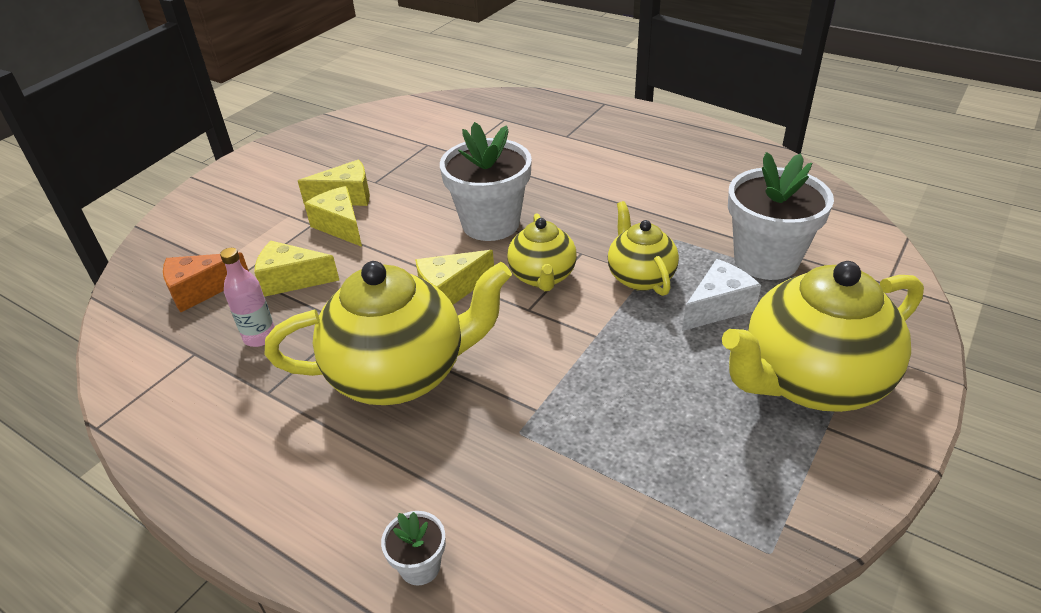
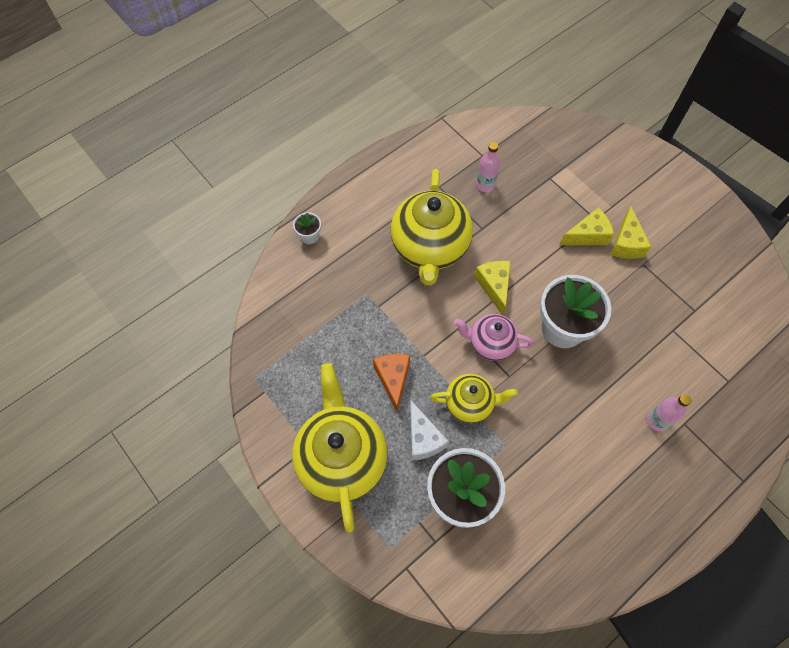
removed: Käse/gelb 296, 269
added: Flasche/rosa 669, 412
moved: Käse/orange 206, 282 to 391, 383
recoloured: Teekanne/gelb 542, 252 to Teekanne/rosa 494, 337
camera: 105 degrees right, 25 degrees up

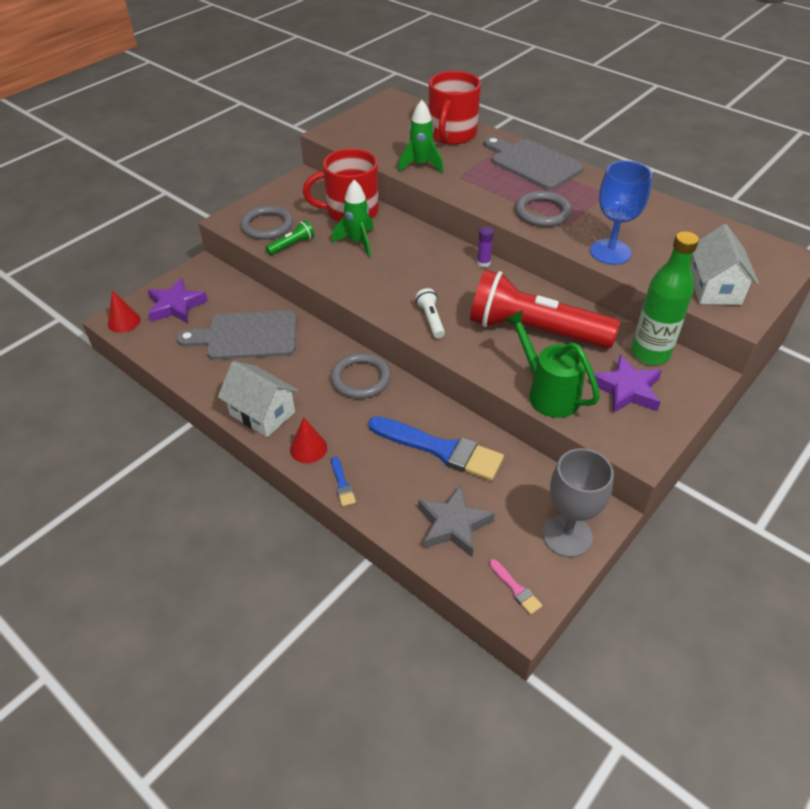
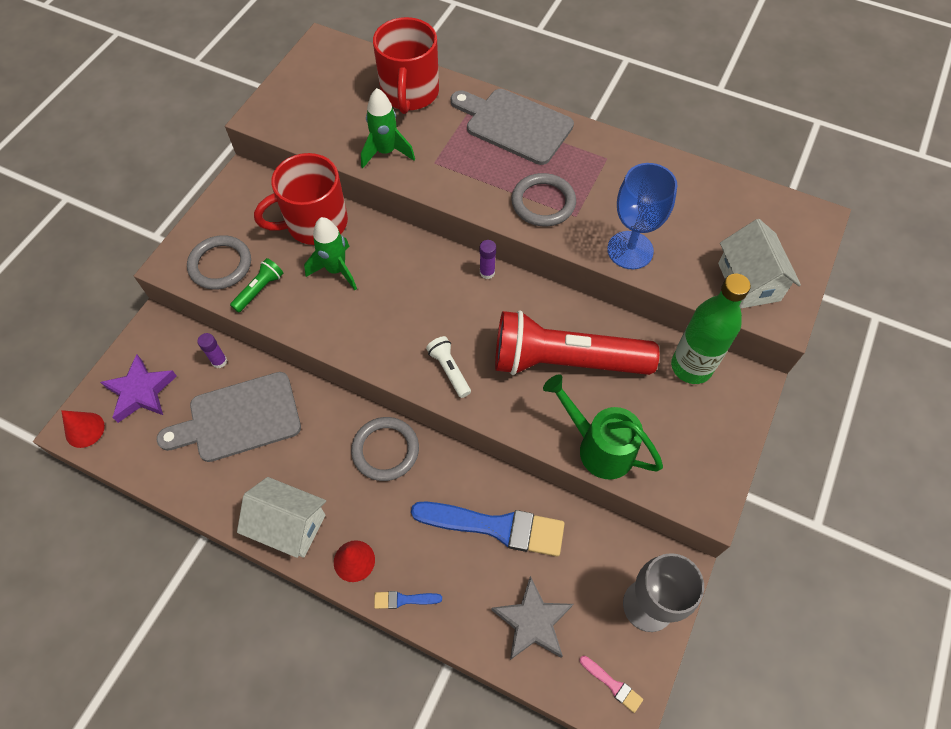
removed: Stern/lila 625, 384
added: Klebestift/lila 212, 350
turned: Pinsel/blau 343, 481 = 408, 600 120 degrees clockwise
camera: 15 degrees left, 15 degrees up

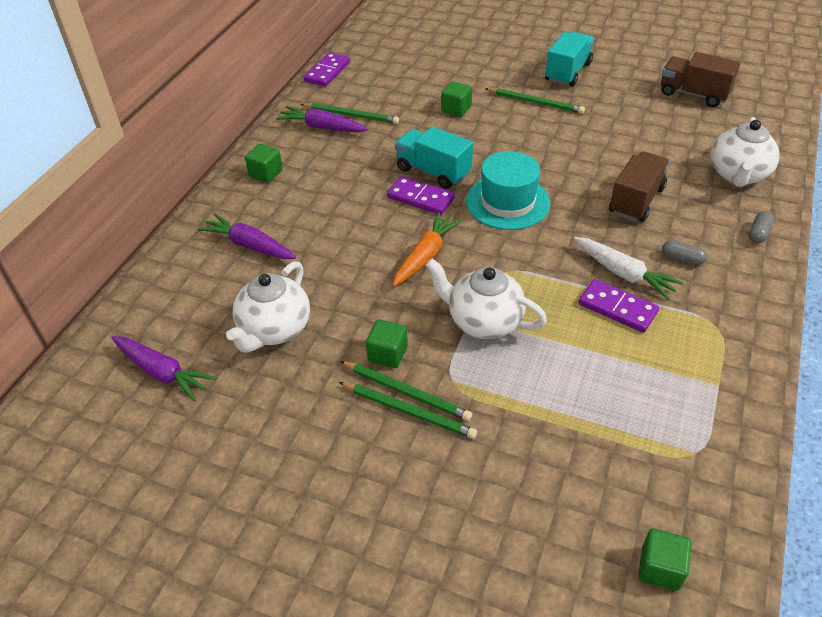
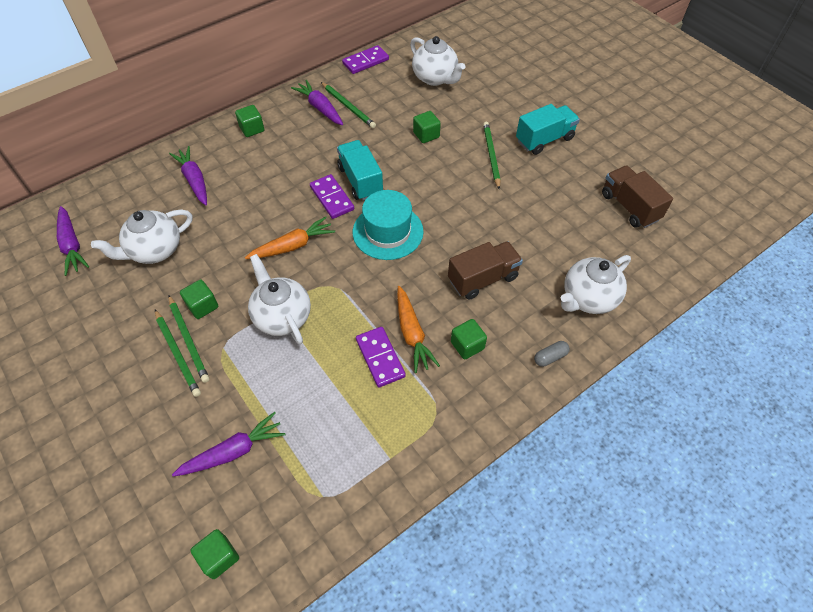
added: Karotte/lila 228, 444; Teekanne/weiß 437, 61
replaced: Kapsel/grau 684, 252 to Kubus/grün 469, 339
recoloured: Karotte/weiß 629, 268 to Karotte/orange 418, 329
turned: Bleistift/grün 535, 101 = 492, 155 150 degrees counterclockwise
camera: 30 degrees right, 10 degrees up

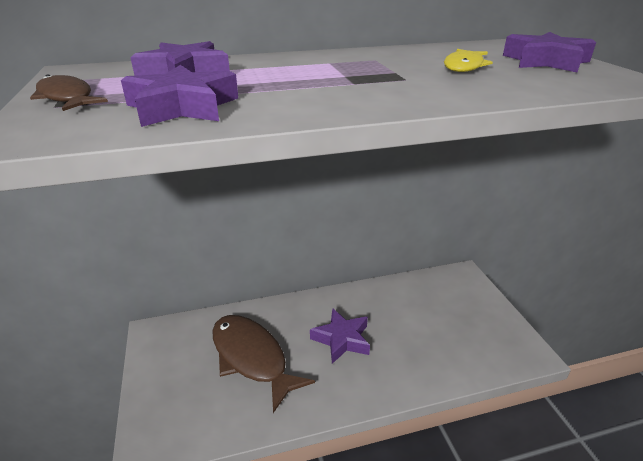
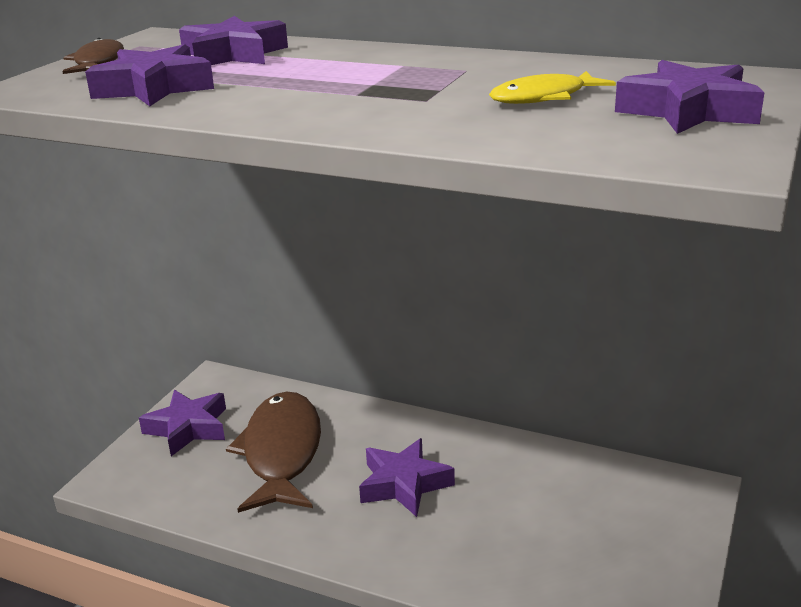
added: Stern/lila 182, 423
camera: 40 degrees right, 5 degrees down

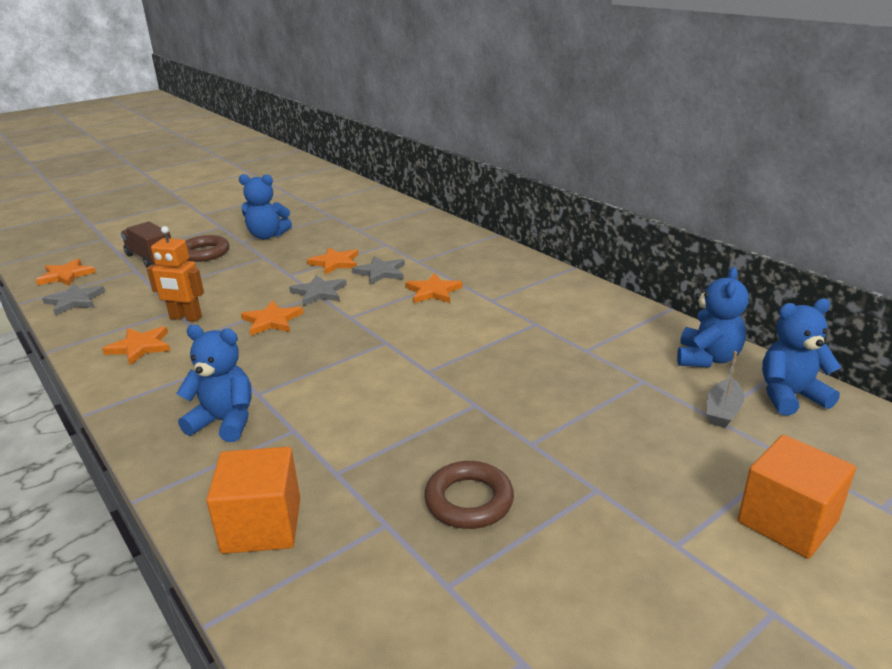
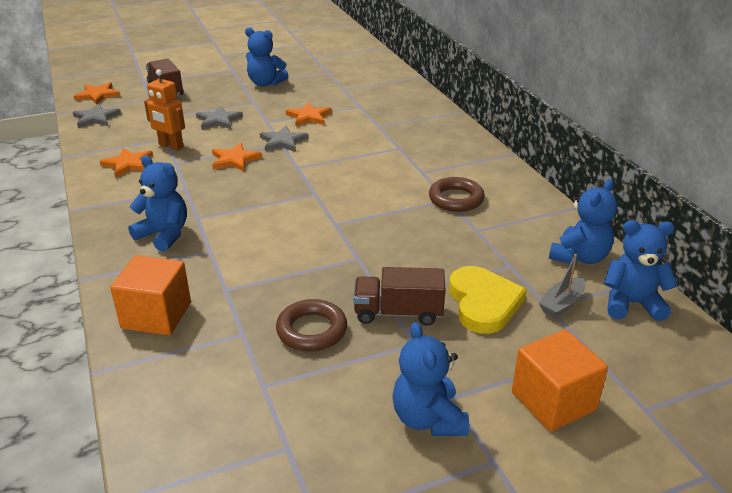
removed: Stern/orange 434, 288
added: Lastwagen/braun 399, 296; Teddybär/blau 430, 379; Herz/gelb 488, 300
moved: Stern/grau 378, 270 to 219, 118; Ring/braun 207, 248 to 457, 194
camera: 15 degrees right, 5 degrees up

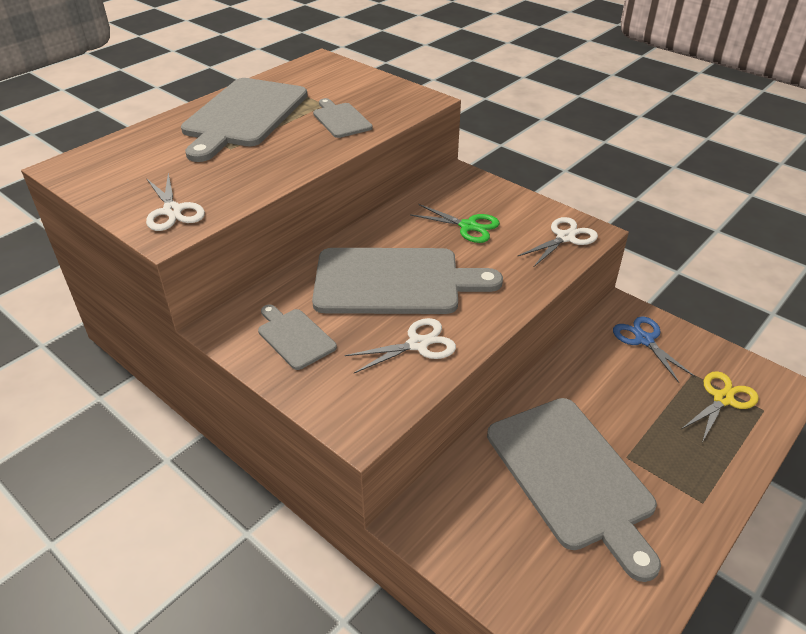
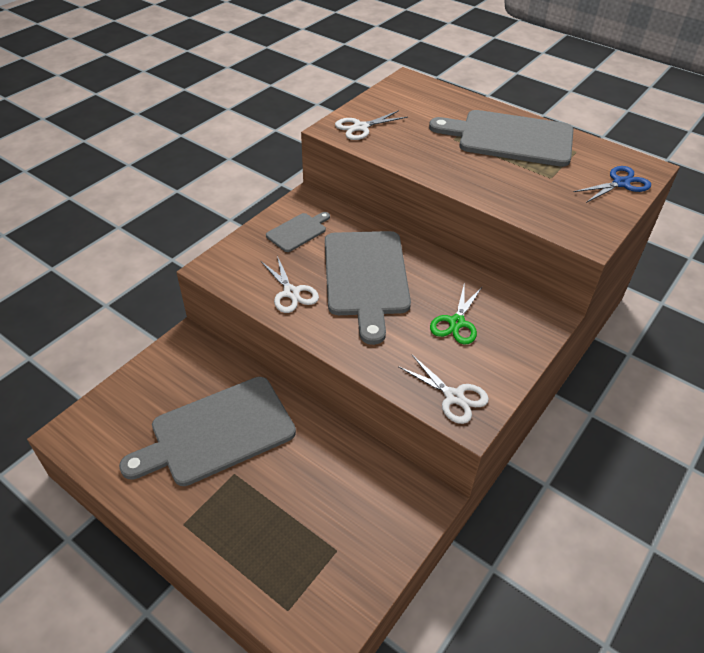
removed: Schneidebrett/grau 343, 118; Schere/gelb 720, 407
moved: Schere/blau 654, 350 to 612, 184
camera: 85 degrees right, 5 degrees up

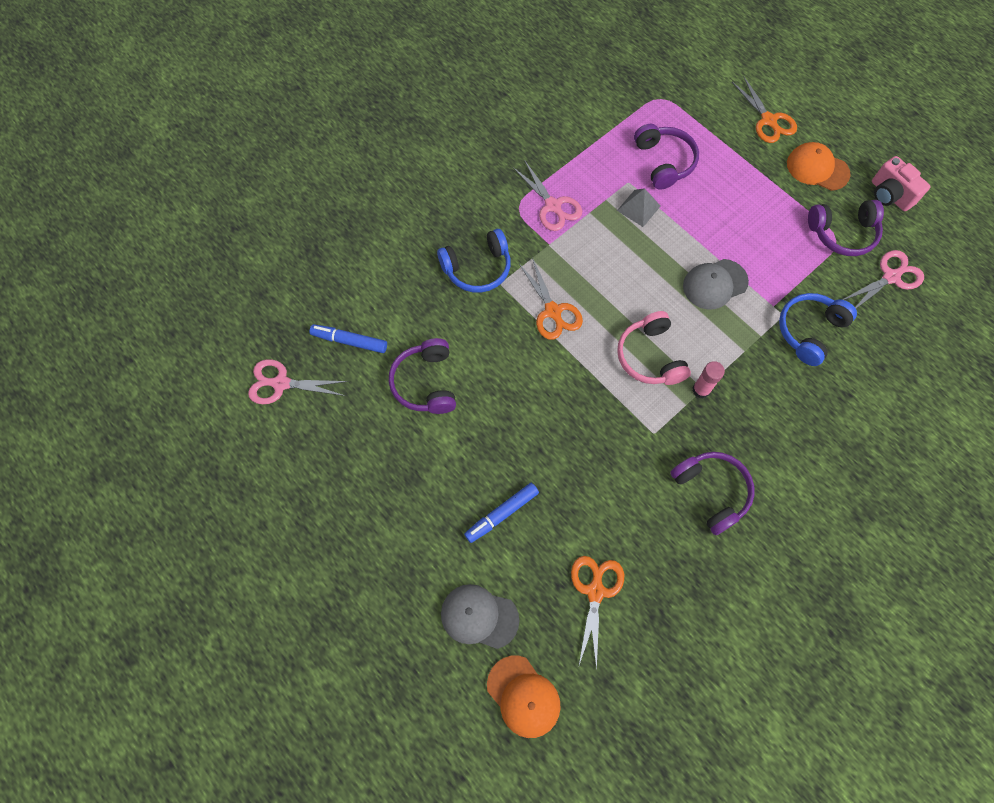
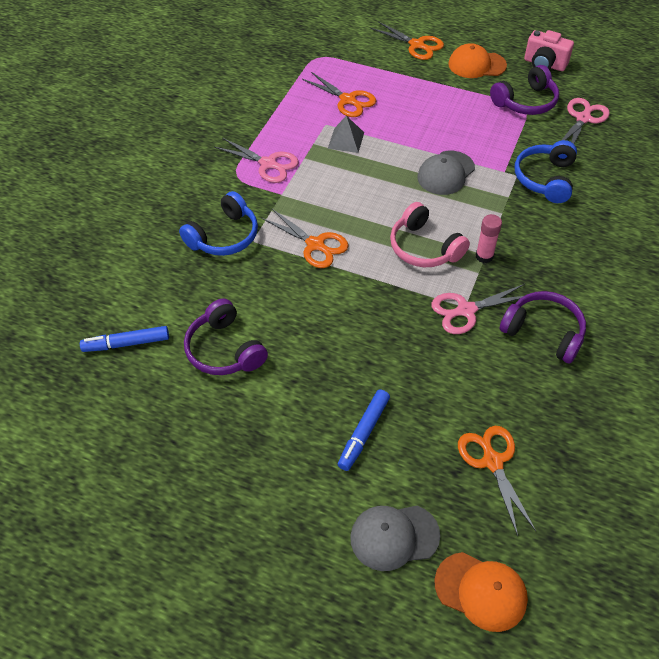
moved: Schere/rosa 298, 381 to 478, 309
replaced: Kopfhörer/lila 666, 157 to Schere/orange 339, 94
camera: 25 degrees left, 15 degrees down

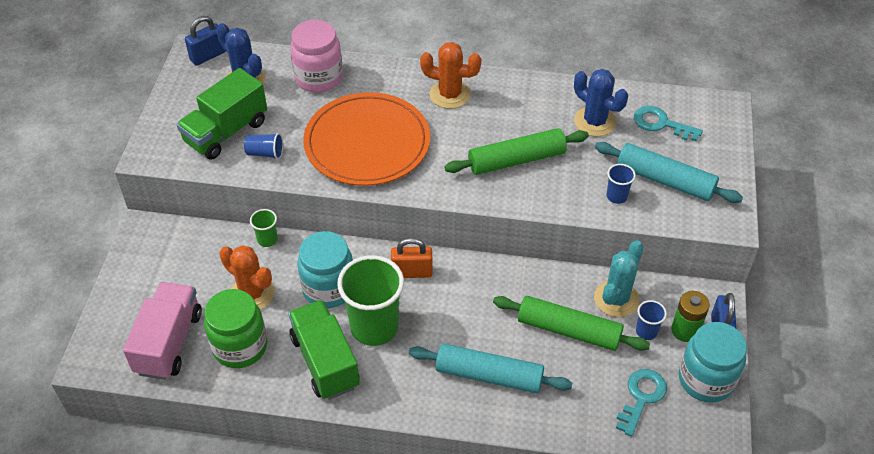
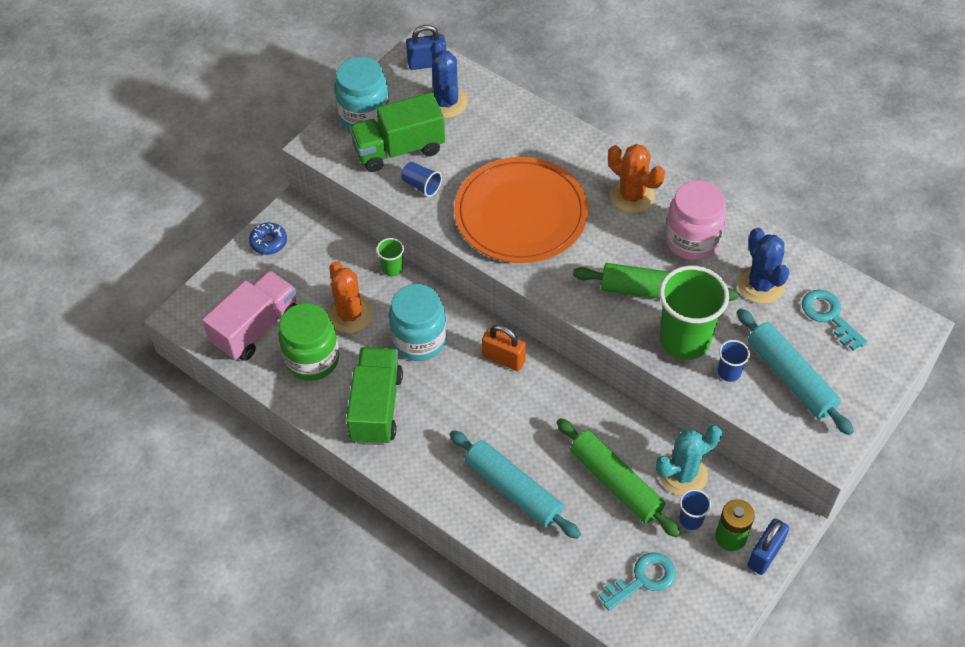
added: Donut/blau 268, 239
moved: Einmachglas/türkis 713, 362 to 362, 93; Becher/grün 370, 300 to 694, 313; Einmachglas/rosa 316, 56 to 695, 220
camera: 30 degrees right, 5 degrees up

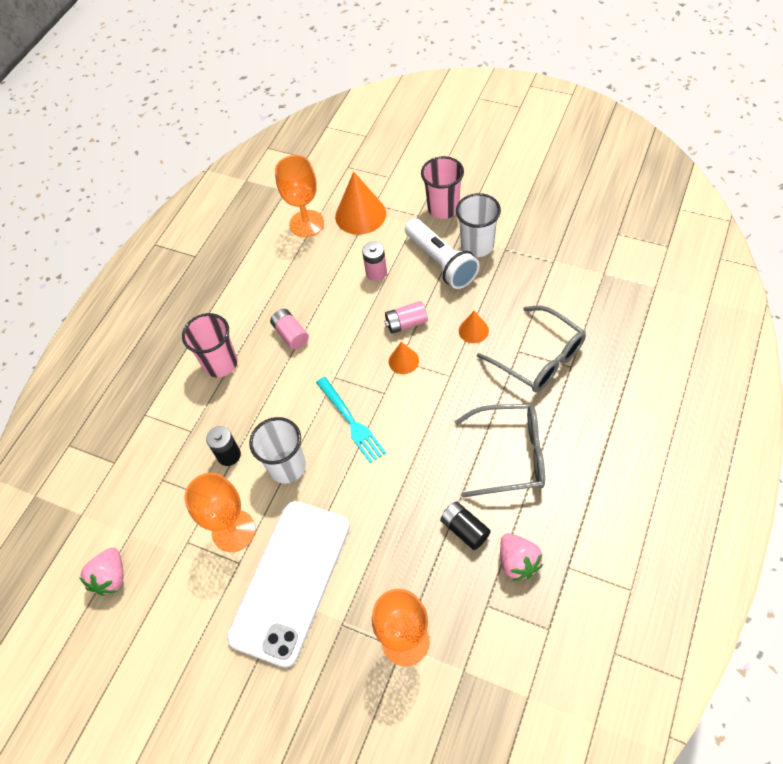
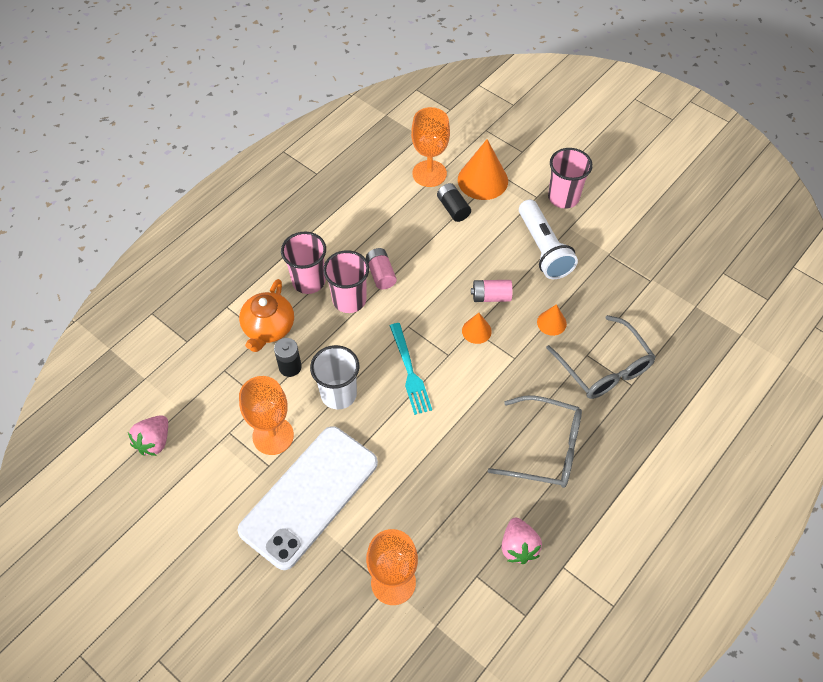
removed: Batterie/rosa 374, 261; Becher/weiß 478, 225
added: Teekanne/orange 266, 315; Becher/rosa 346, 281
moved: Batterie/schwarz 465, 525 to 454, 202
camera: 10 degrees right, 0 degrees up

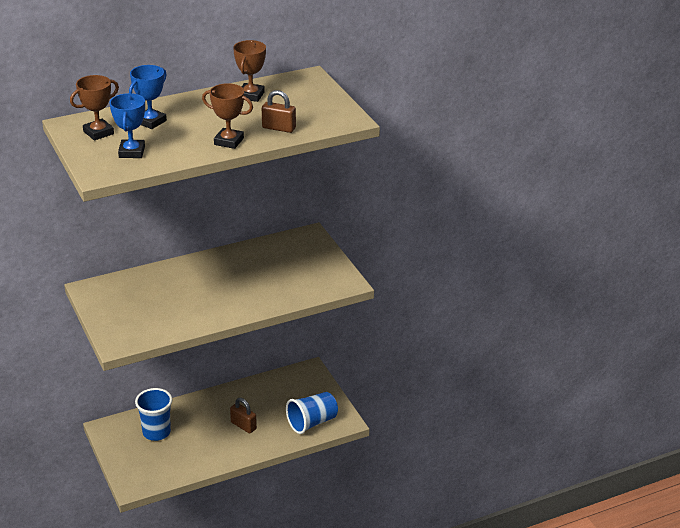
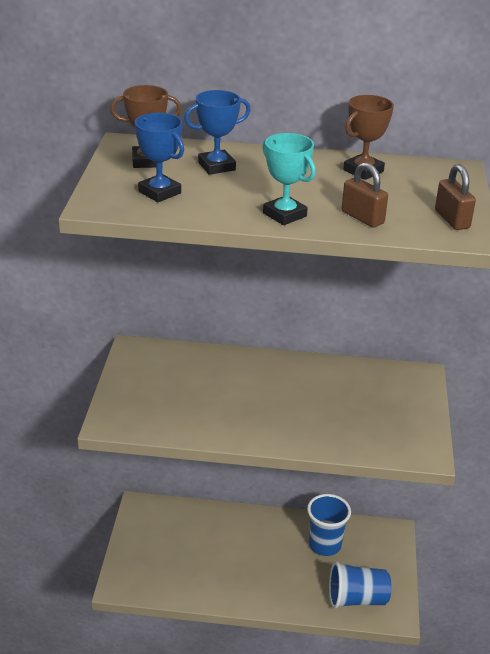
moved: Becher/blau 153, 414 to 329, 525; Vorhängeschloss/braun 243, 416 to 455, 197
recoloured: Pokal/braun 227, 116 to Pokal/türkis 289, 179
turned: Pokal/blau 127, 125 = 159, 157 75 degrees counterclockwise
camera: 30 degrees right, 0 degrees up

